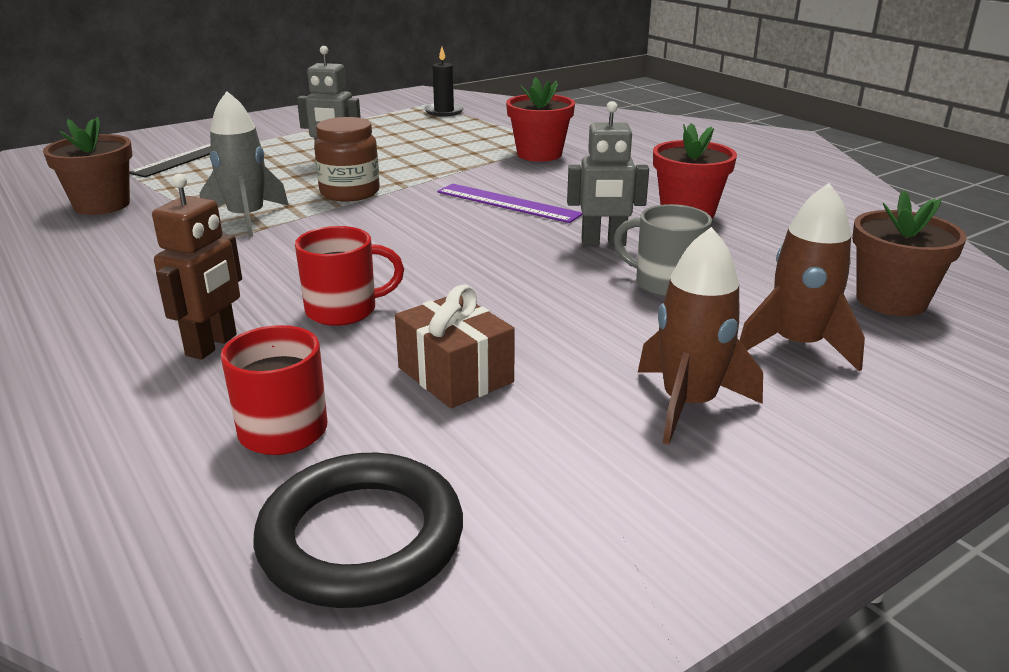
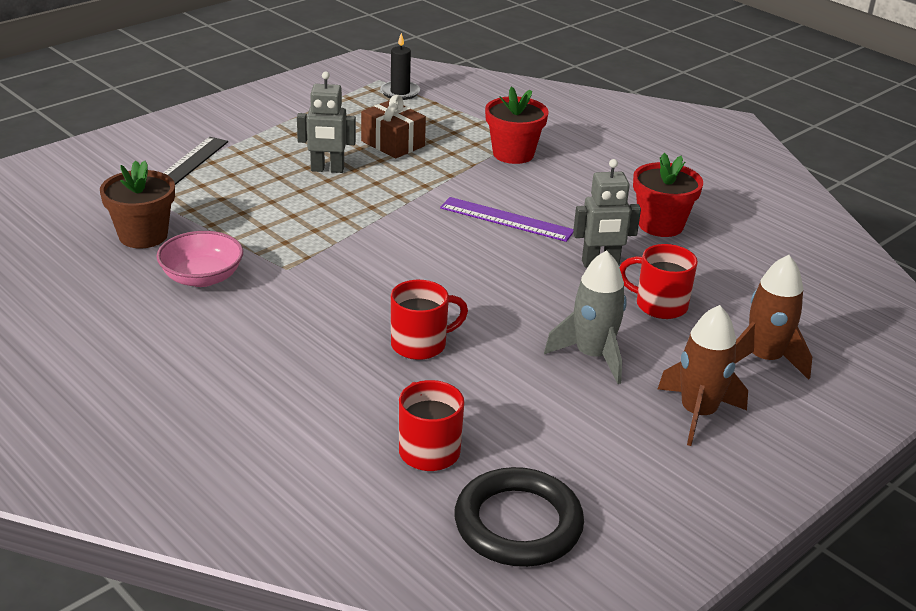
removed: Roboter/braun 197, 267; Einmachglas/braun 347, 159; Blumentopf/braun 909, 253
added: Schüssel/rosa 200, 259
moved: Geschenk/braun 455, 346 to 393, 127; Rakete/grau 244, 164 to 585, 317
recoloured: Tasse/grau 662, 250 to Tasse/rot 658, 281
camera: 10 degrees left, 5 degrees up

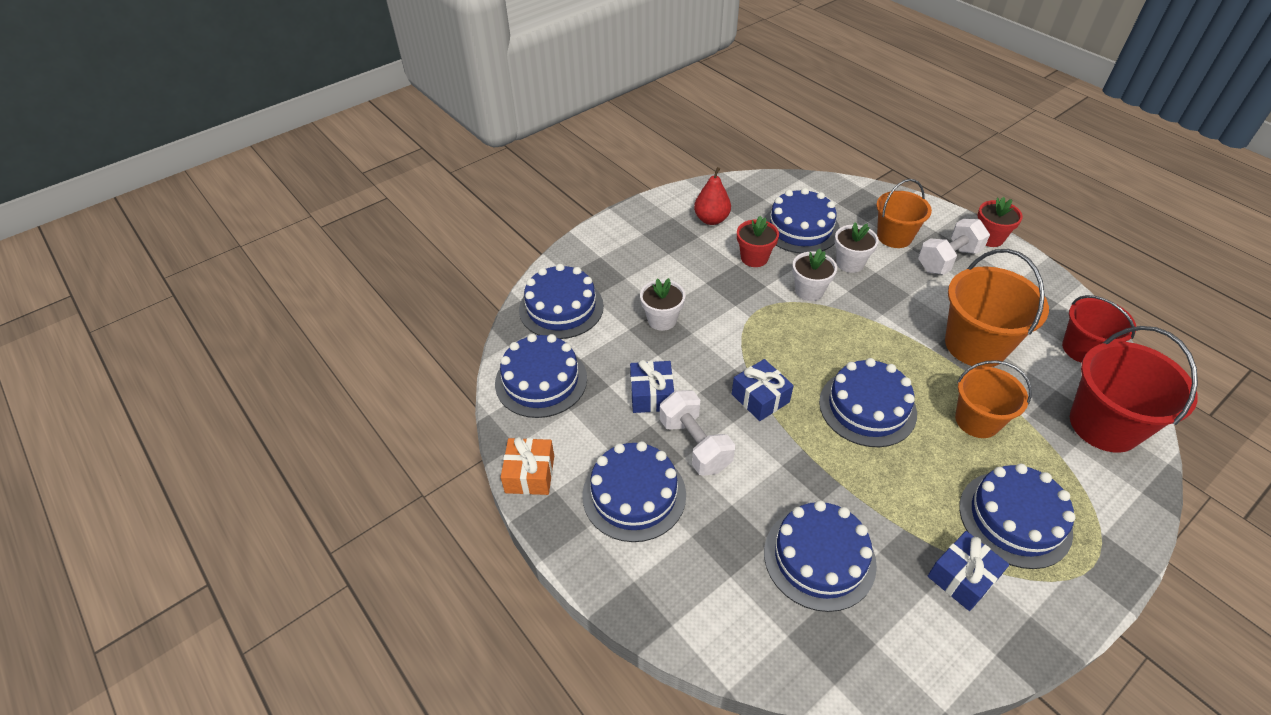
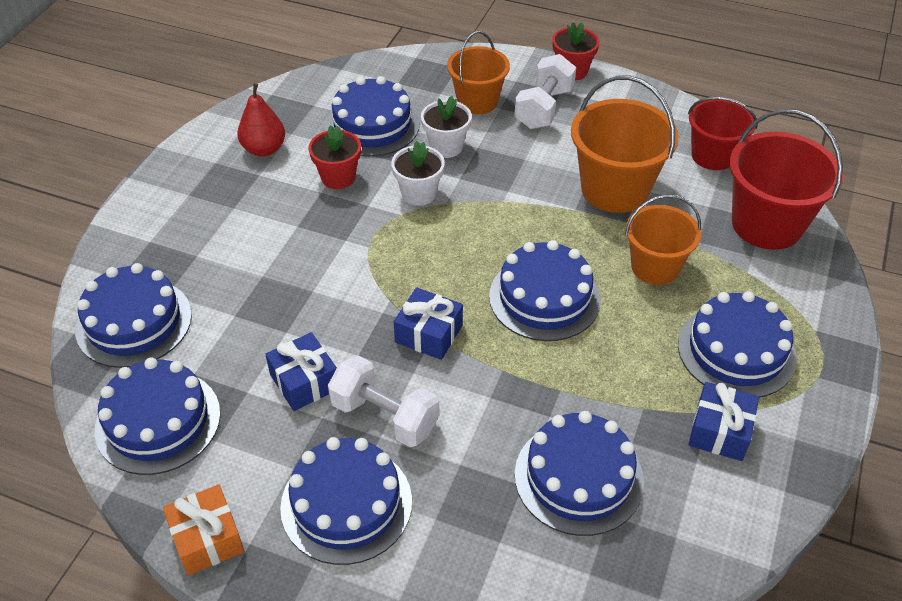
removed: Blumentopf/weiß 662, 304
camera: 30 degrees left, 0 degrees up

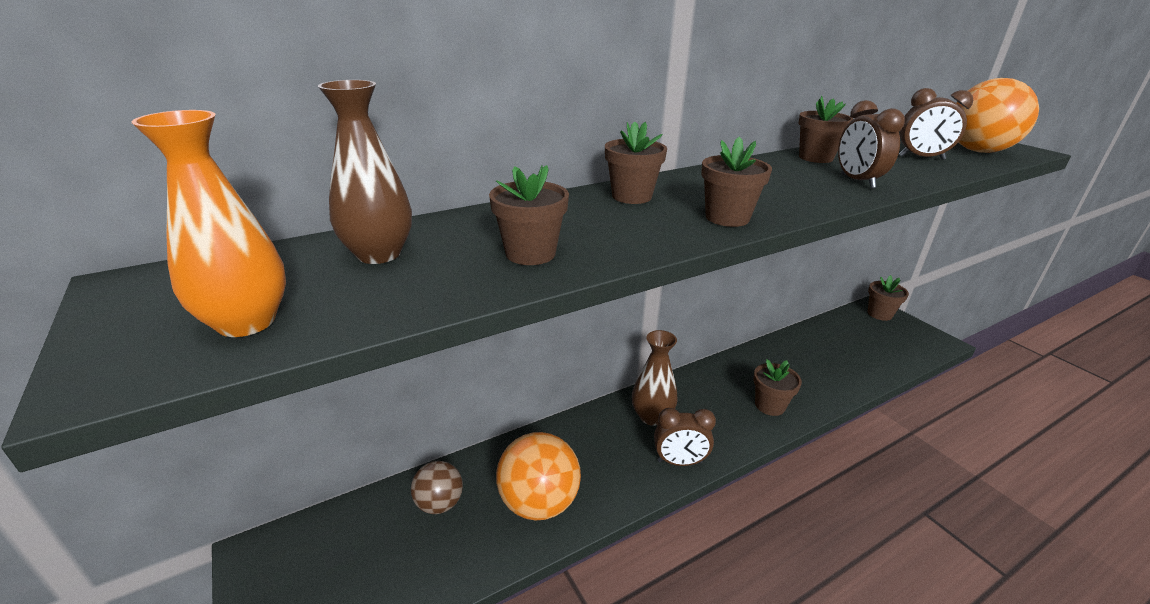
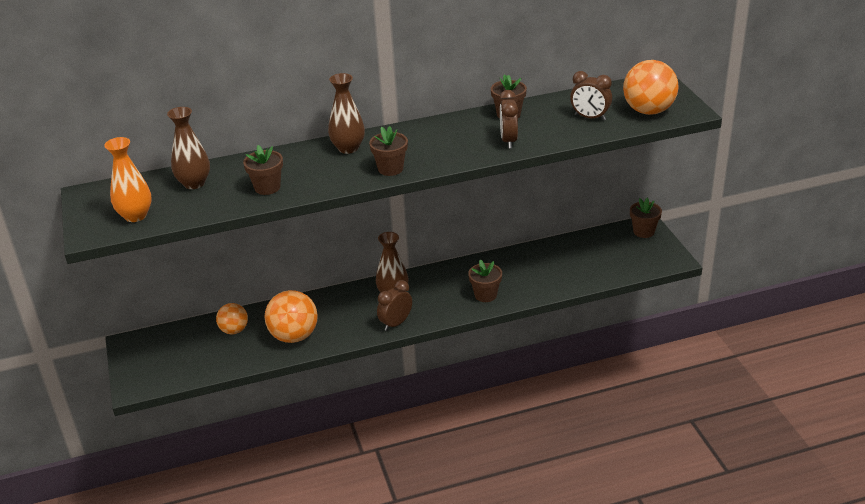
replaced: Blumentopf/braun 636, 162 to Vase/braun 346, 113
recoloured: Ball/braun 437, 487 to Ball/orange 232, 318
turned: Wecker/braun 685, 437 = 394, 305 120 degrees clockwise
camera: 15 degrees right, 5 degrees up

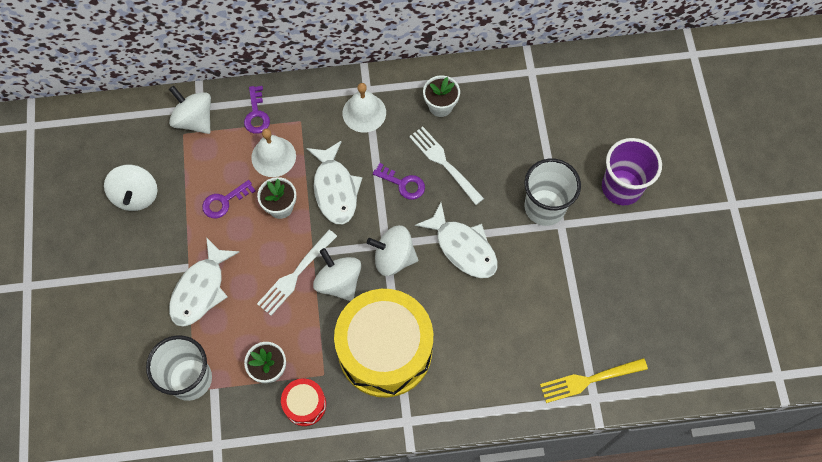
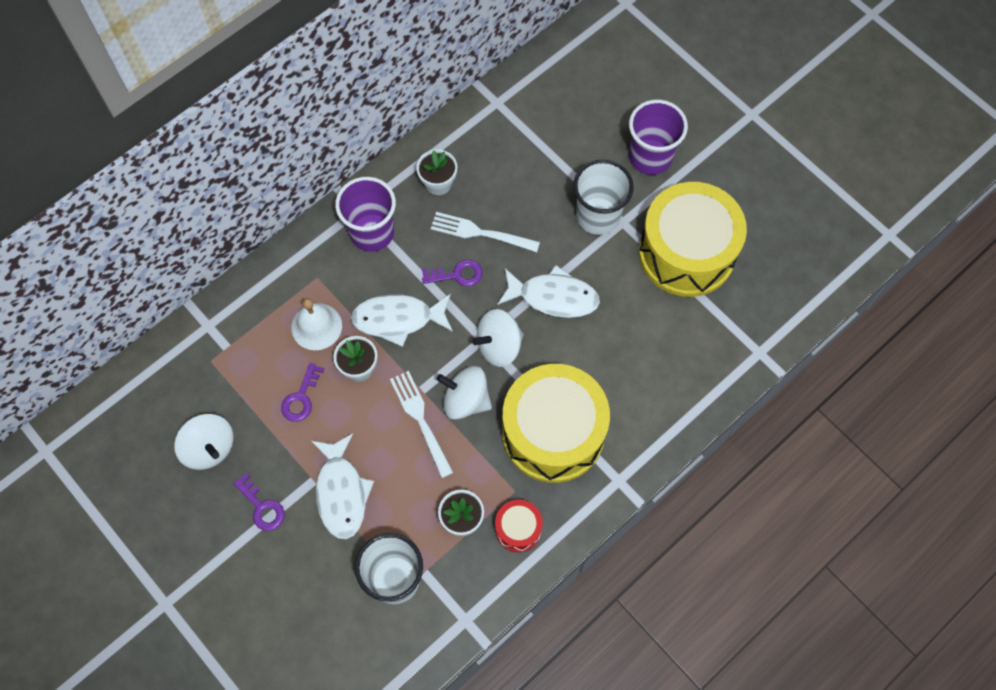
removed: Kreisel/weiß 190, 110; Gabel/gelb 594, 380
added: Trommel/gelb 693, 239
moved: Schlüssel/lila 257, 110 to 259, 502
replaced: Glocke/weiß 364, 108 to Becher/lila 365, 214
turned: Fisch/weiß 334, 182 = 402, 320 135 degrees clockwise; Gabel/weiß 297, 272 = 422, 424 150 degrees clockwise
camera: 35 degrees left, 0 degrees up

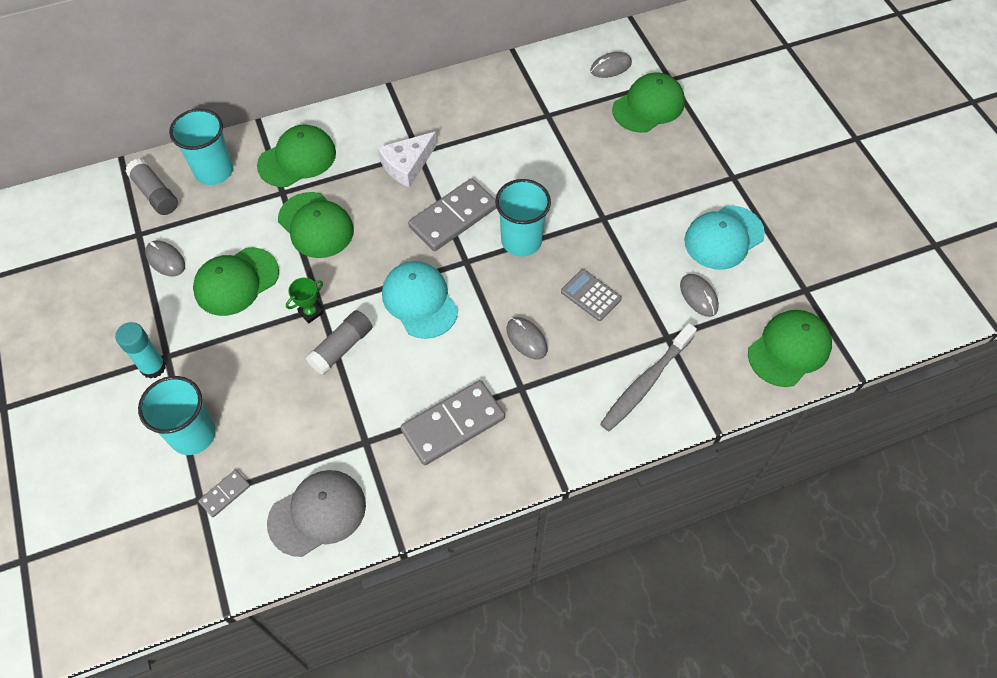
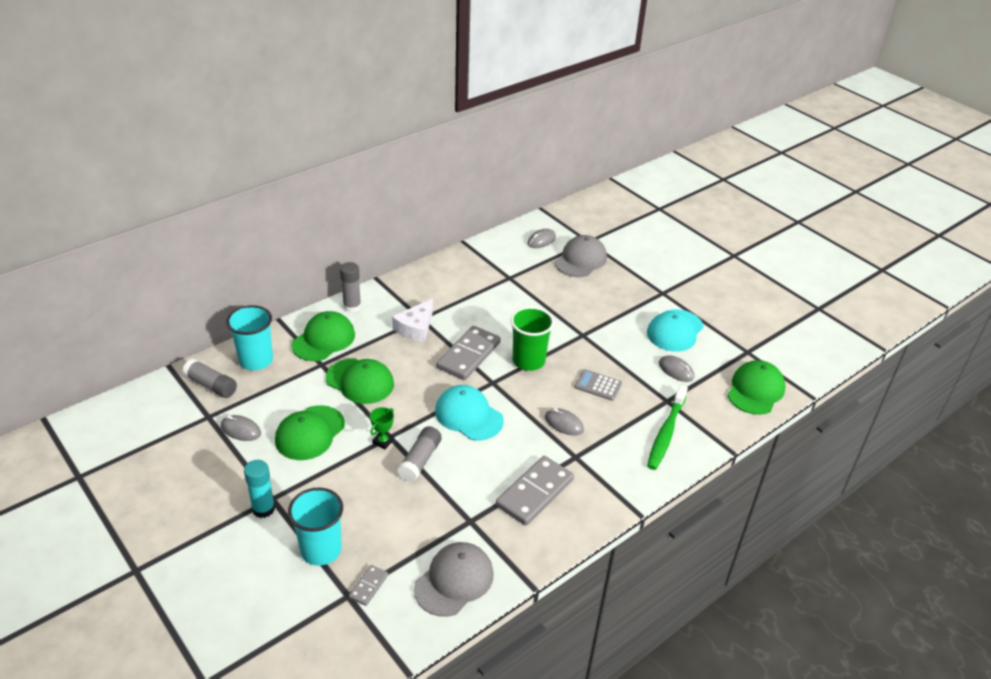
added: Klebestift/grau 350, 287
recoloured: Becher/türkis 523, 218 to Becher/grün 532, 339; Kappe/grün 648, 102 to Kappe/grau 581, 256; Zahnbürste/grau 648, 377 to Zahnbürste/grün 667, 427
camera: 20 degrees left, 20 degrees down

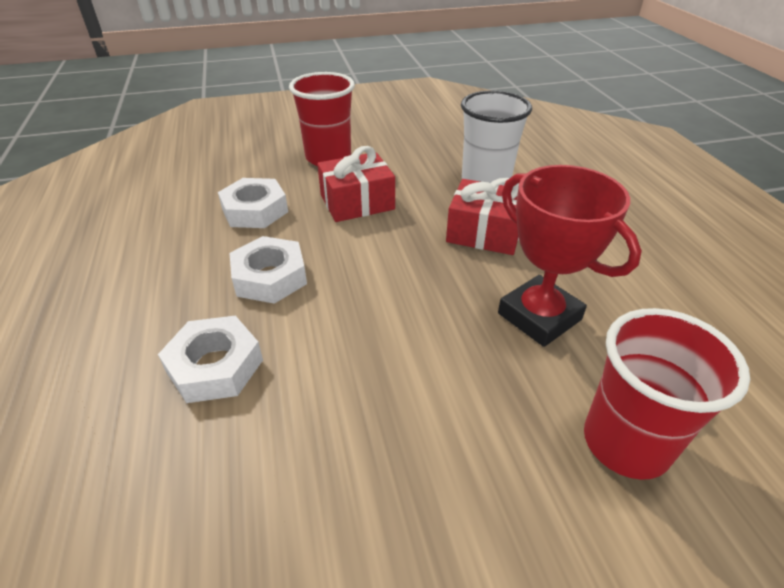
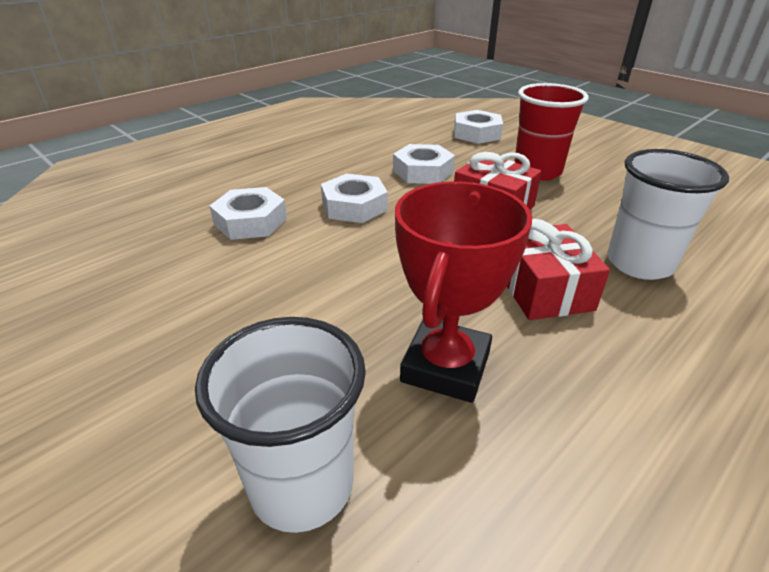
added: Sechskantmutter/weiß 478, 127
recoloured: Becher/rot 667, 394 to Becher/weiß 280, 425
camera: 60 degrees right, 5 degrees down

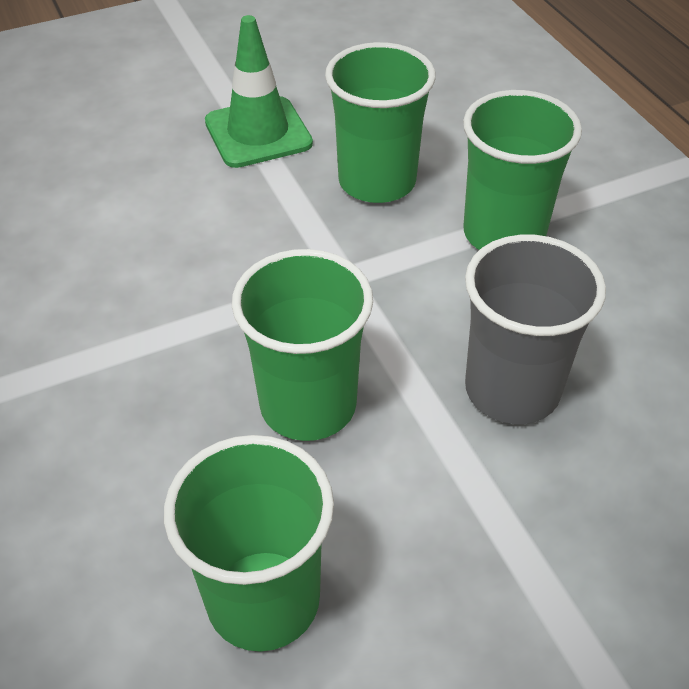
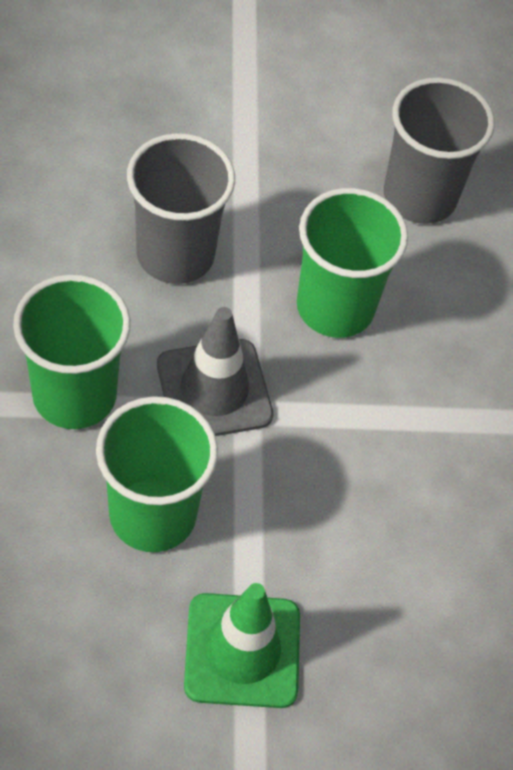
added: Leitkegel/grau 215, 371
recoloured: Becher/grün 249, 543 to Becher/grau 439, 150
camera: 165 degrees left, 10 degrees up

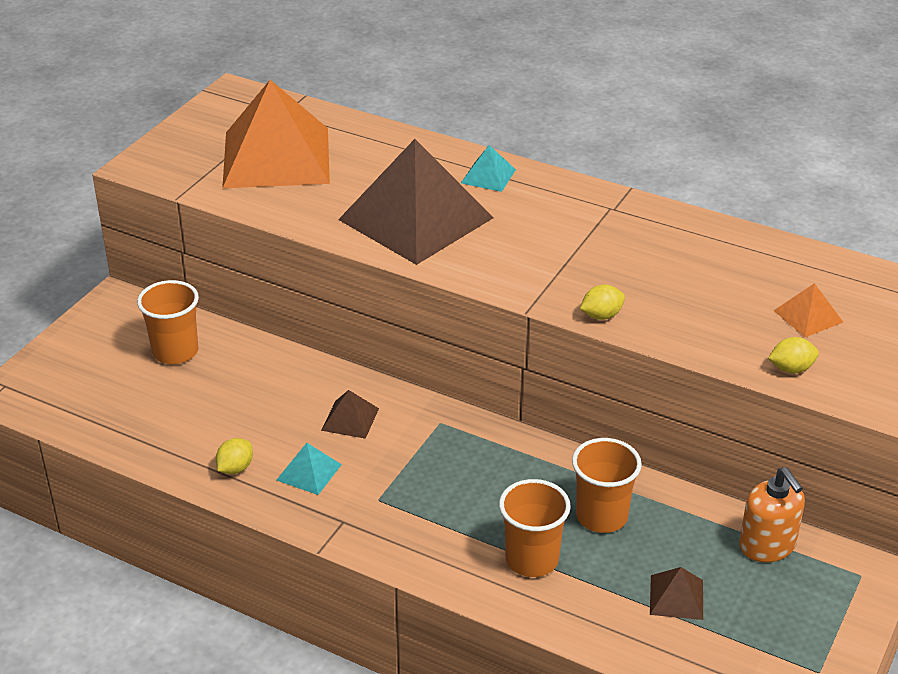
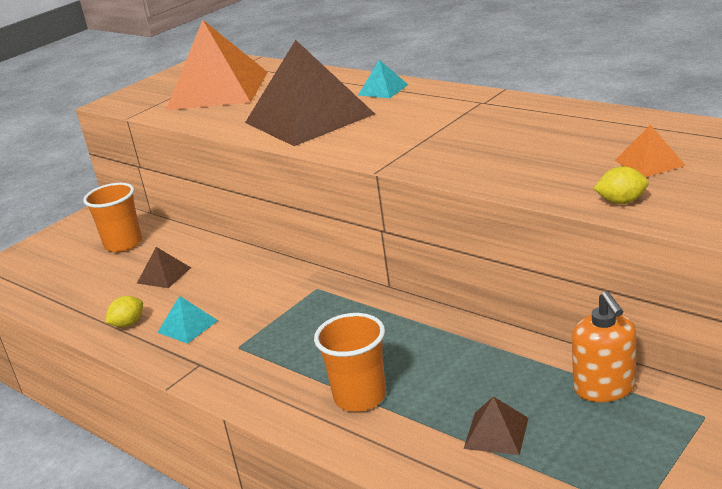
removed: Becher/orange 607, 485; Zitrone/gelb 602, 302
moved: Pyramide/braun 350, 414 to 164, 267
camera: 15 degrees right, 10 degrees down

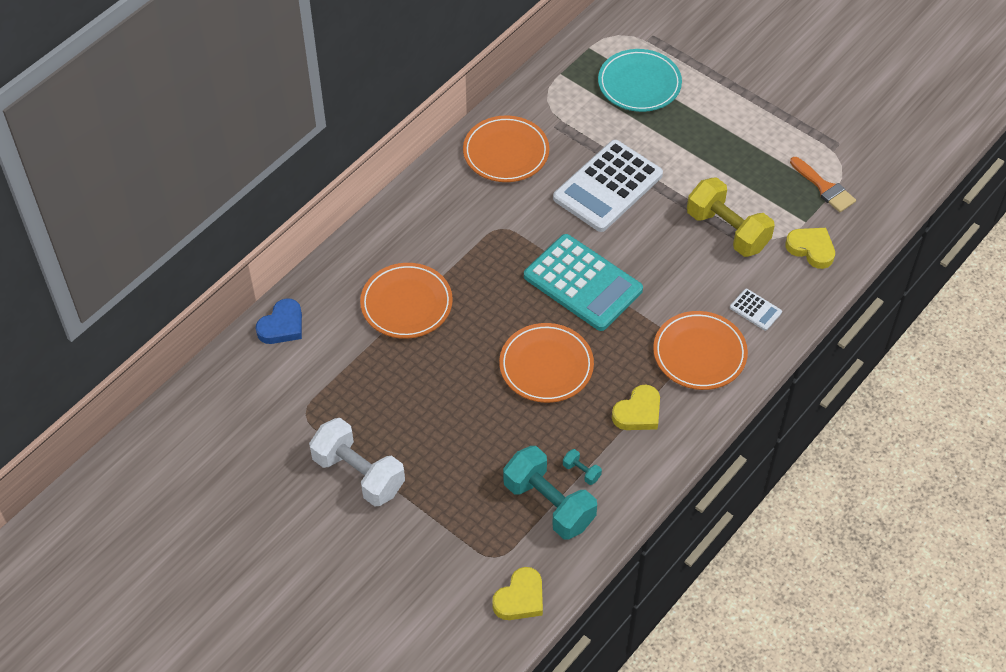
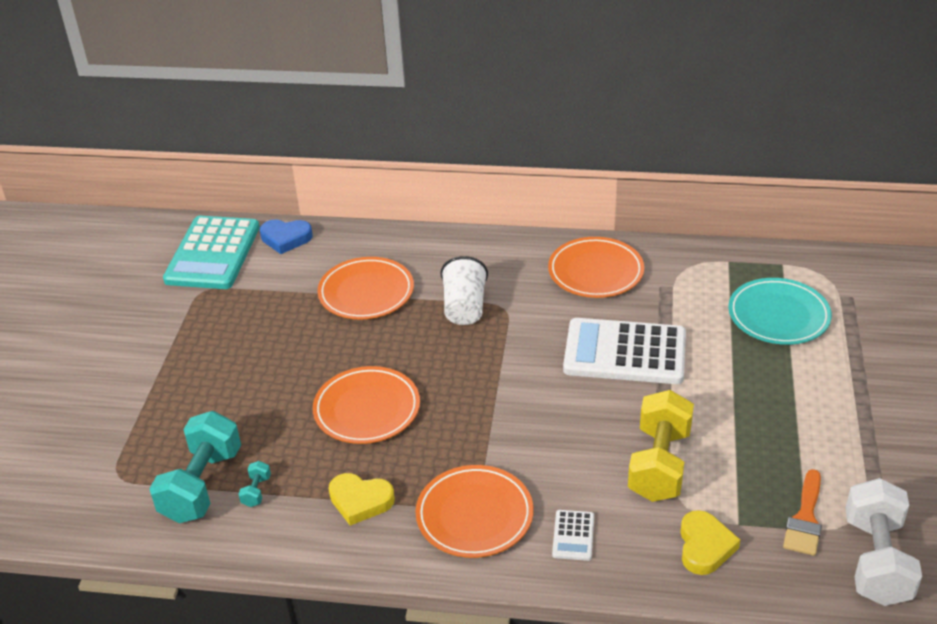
removed: Herz/gelb 517, 593
added: Becher/weiß 464, 290
moved: Taschenrechner/türkis 583, 282 to 211, 252; Hantel/weiß 357, 462 to 883, 542
camera: 60 degrees right, 15 degrees down

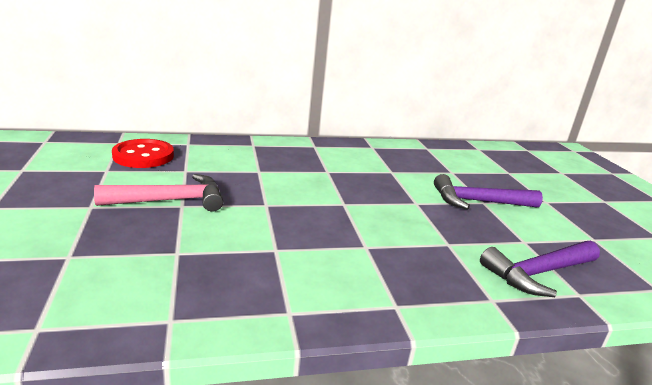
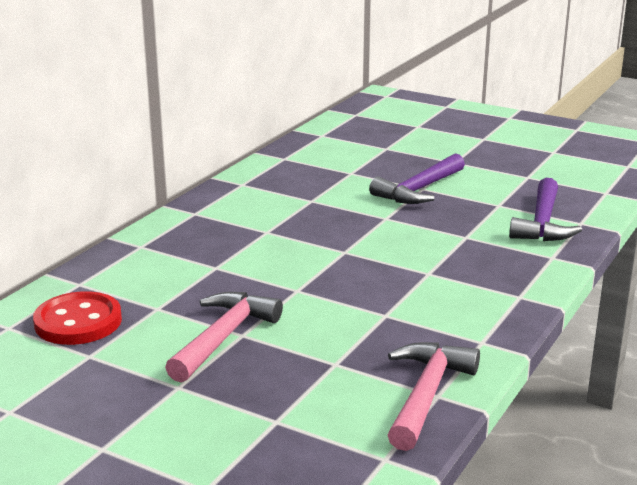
added: Hammer/rosa 434, 396
camera: 45 degrees left, 0 degrees up

